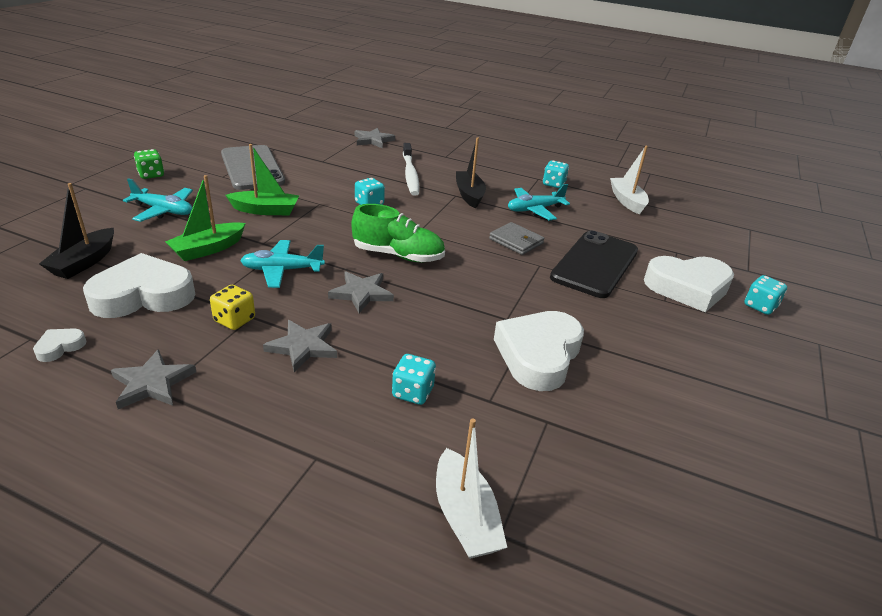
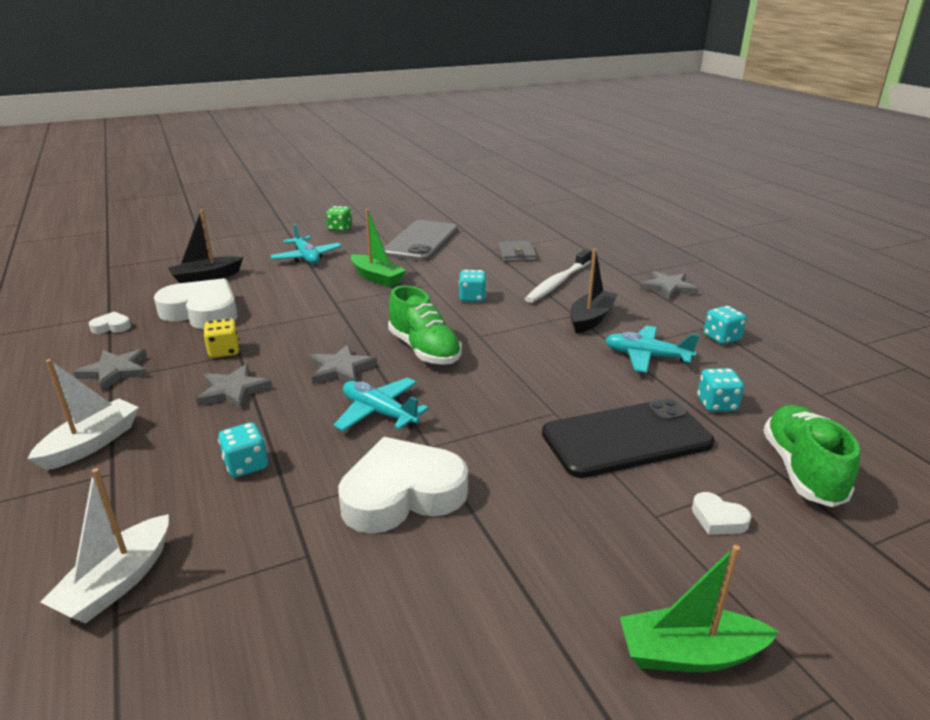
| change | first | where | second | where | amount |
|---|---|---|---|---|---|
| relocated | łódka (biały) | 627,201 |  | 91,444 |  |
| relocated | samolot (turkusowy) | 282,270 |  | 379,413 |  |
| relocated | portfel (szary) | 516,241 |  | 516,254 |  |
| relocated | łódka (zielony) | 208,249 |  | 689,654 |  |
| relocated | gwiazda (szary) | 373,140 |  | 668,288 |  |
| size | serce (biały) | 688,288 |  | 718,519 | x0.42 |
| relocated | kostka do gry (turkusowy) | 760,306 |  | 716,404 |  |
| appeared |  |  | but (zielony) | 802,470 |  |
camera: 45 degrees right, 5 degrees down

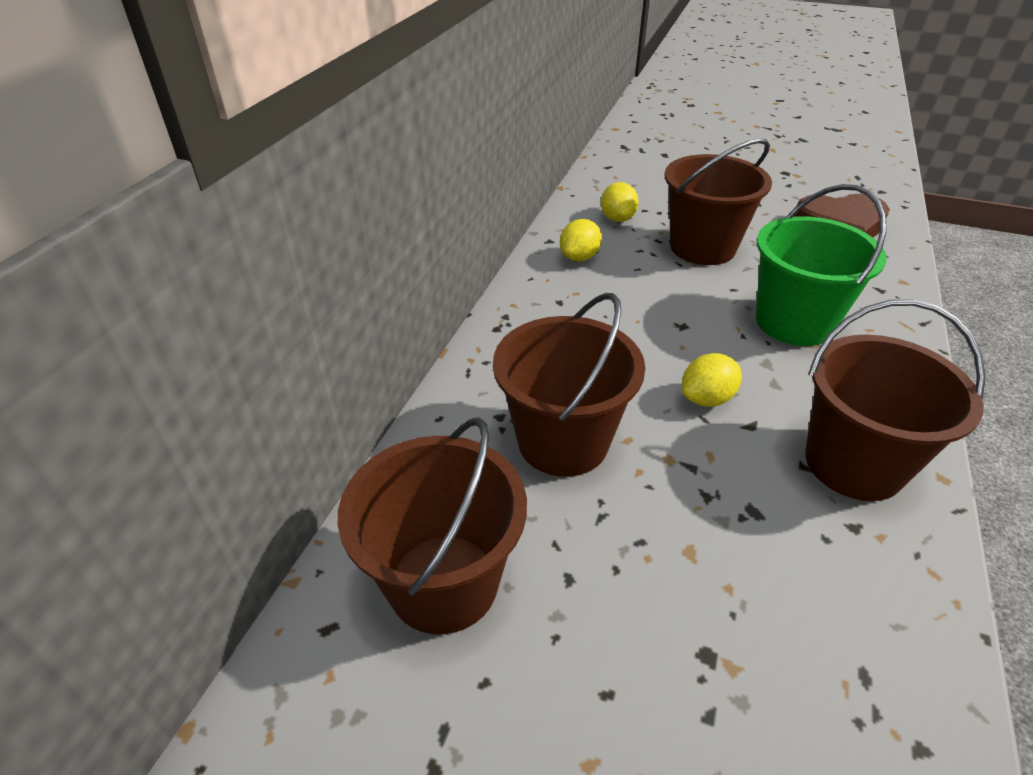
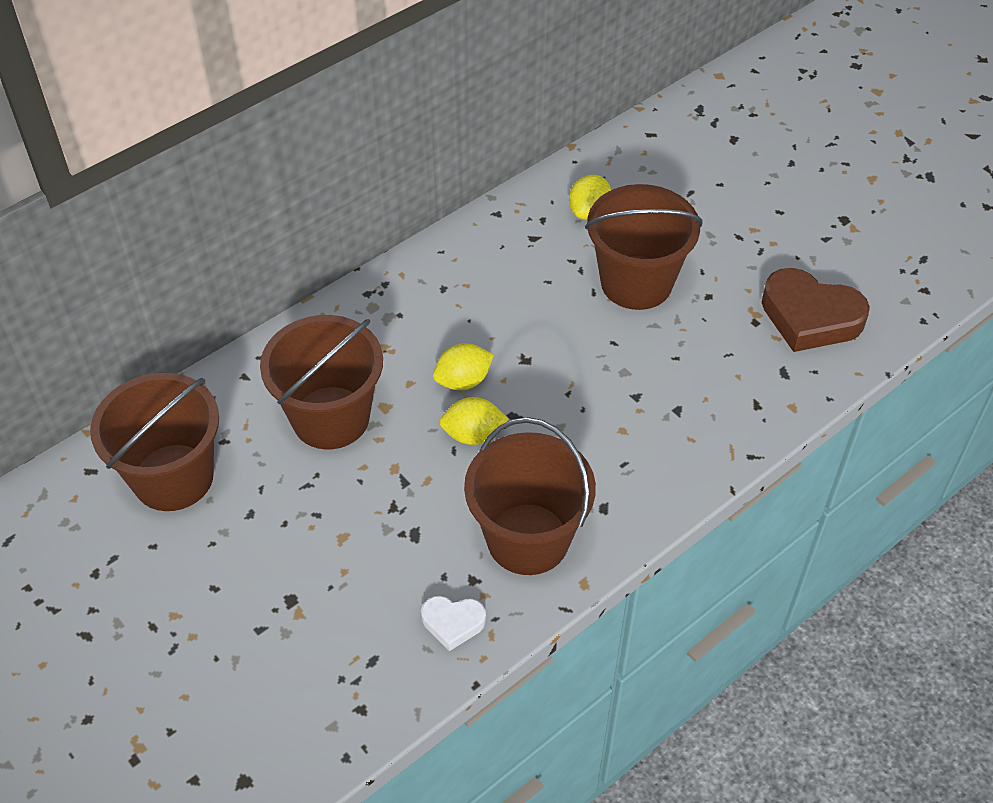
| change | first | where | second | where | amount |
|---|---|---|---|---|---|
| appeared |  |  | serce (biały) | 453,623 |  |
| relocated | cytryna (żółty) | 579,257 |  | 463,381 |  |
| missing | wiadro (zielony) | 794,322 |  |  |  |
camera: 30 degrees right, 10 degrees up

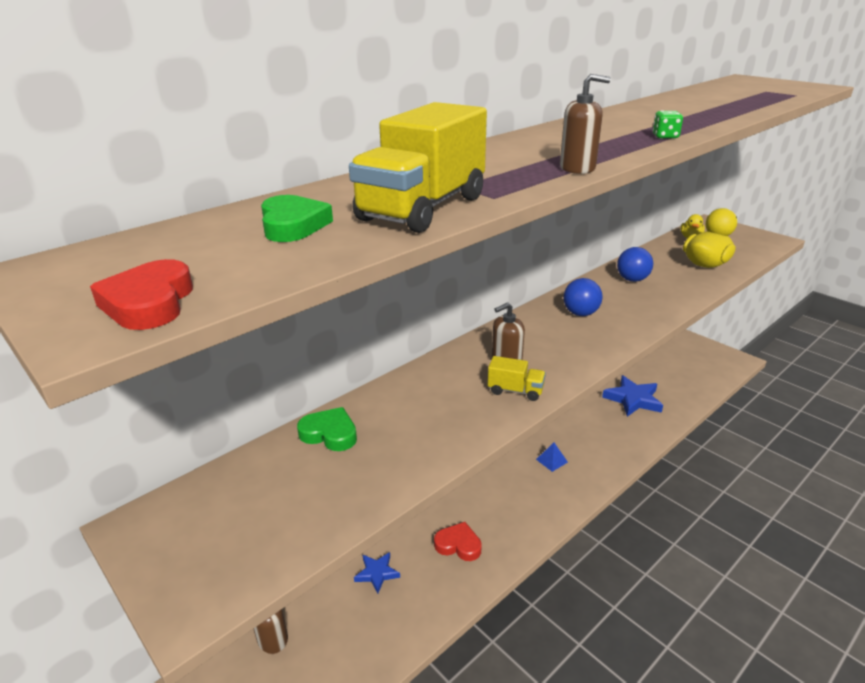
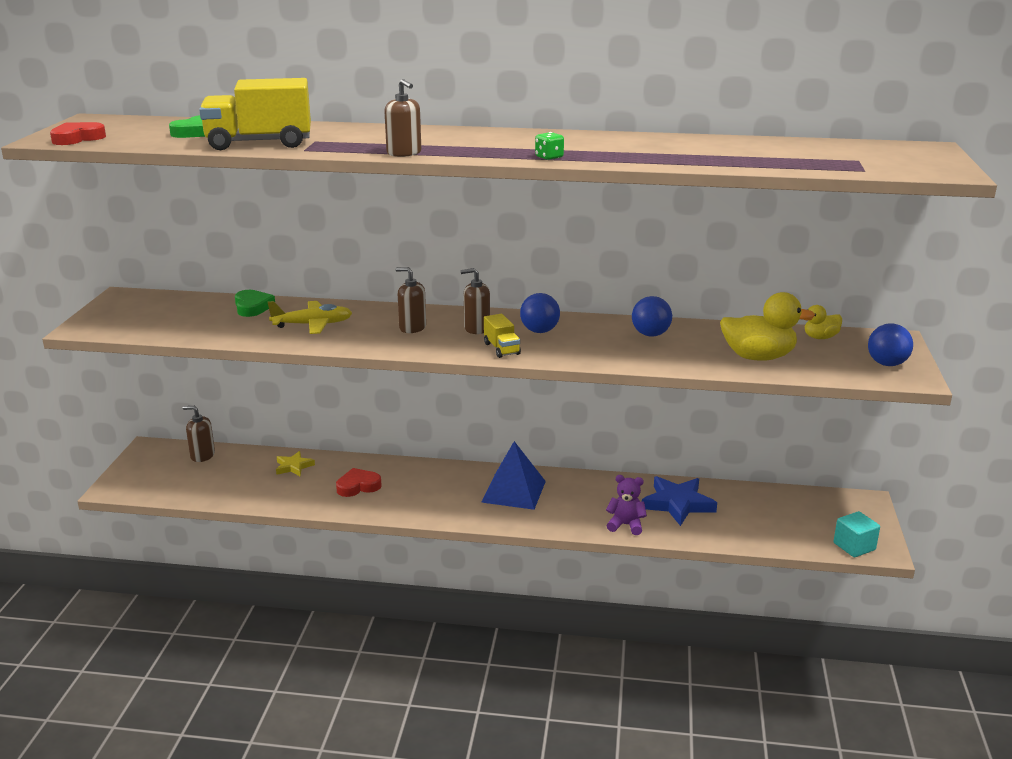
| change | first | where | second | where | amount |
|---|---|---|---|---|---|
| appeared |  |  | samolot (żółty) | 312,325 |  |
| colour | gwiazda (niebieski) | 377,573 | gwiazda (żółty) | 293,466 |  |
| spun | serce (czerwony) | 458,545 |  | 358,486 | 90 degrees counterclockwise |
| appeared |  |  | dozownik mydła (brązowy) | 476,328 |  |
| size | piramida (niebieski) | 551,460 |  | 513,491 | x2.15 |
| relocated | ciężarówka (żółty) | 515,391 |  | 501,349 |  |
| appeared |  |  | miś (fioletowy) | 626,525 |  |
| appeared |  |  | sześcian (turkusowy) | 854,546 |  |
| appeared |  |  | piłka (niebieski) | 887,364 |  |
camera: 50 degrees right, 5 degrees down

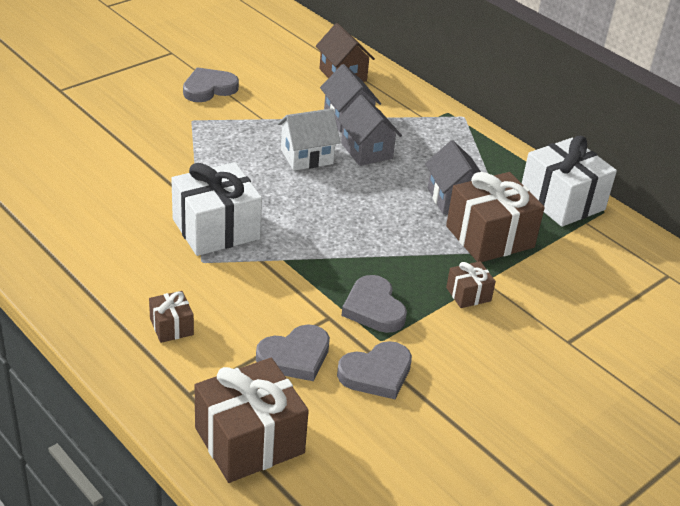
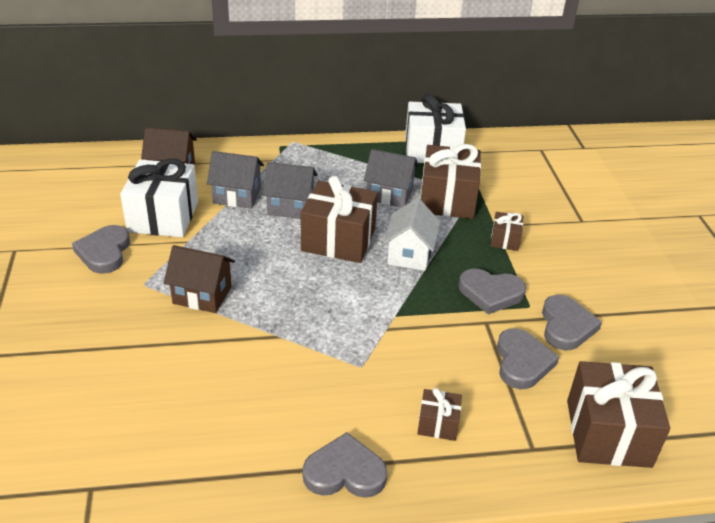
| change | first | where | second | where | amount |
|---|---|---|---|---|---|
| relocated | prezent (biały) | 216,229 |  | 163,217 |  |
| appeared |  |  | domek (brązowy) | 202,295 |  |
| appeared |  |  | prezent (brązowy) | 338,240 |  |
| appeared |  |  | serce (szary) | 344,472 |  |
| relocated | domek (biały) | 307,156 |  | 409,254 |  |
camera: 55 degrees left, 0 degrees up

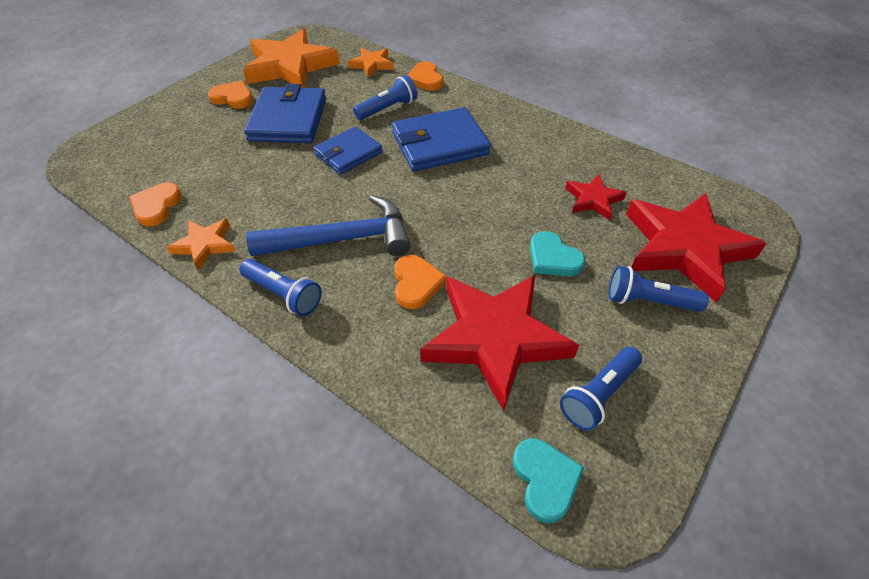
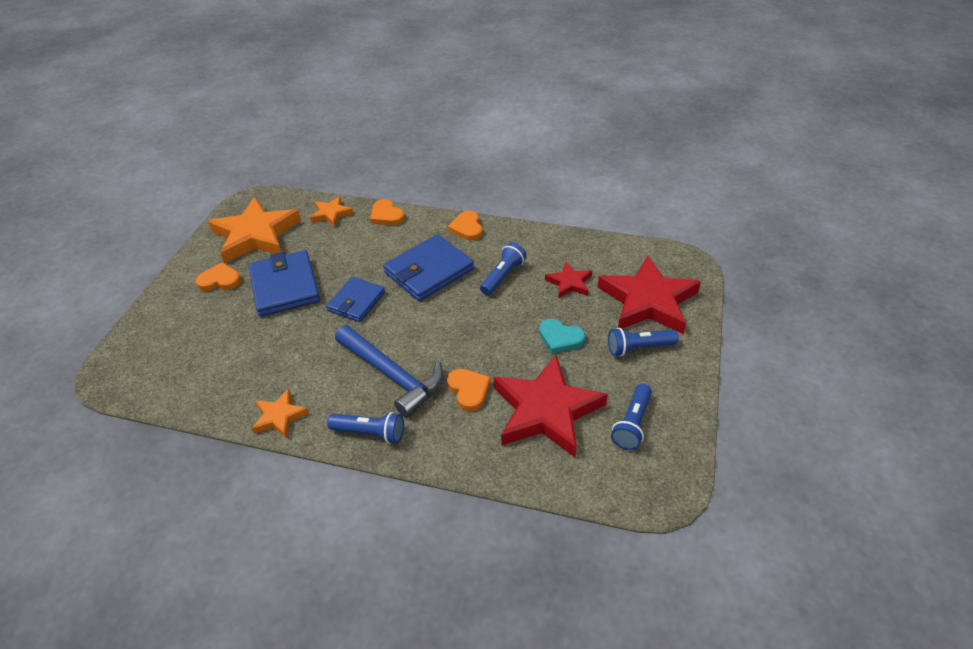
| change | first | where | second | where | amount |
|---|---|---|---|---|---|
| spun | młotek (niebieski) | 342,239 |  | 392,375 | 75 degrees clockwise |
| relocated | serce (pomarańczowy) | 156,206 |  | 467,228 |  |
| relocated | latarka (niebieski) | 387,109 |  | 503,276 |  |
| missing | serce (turkusowy) | 545,480 |  |  |  |
camera: 20 degrees left, 5 degrees down

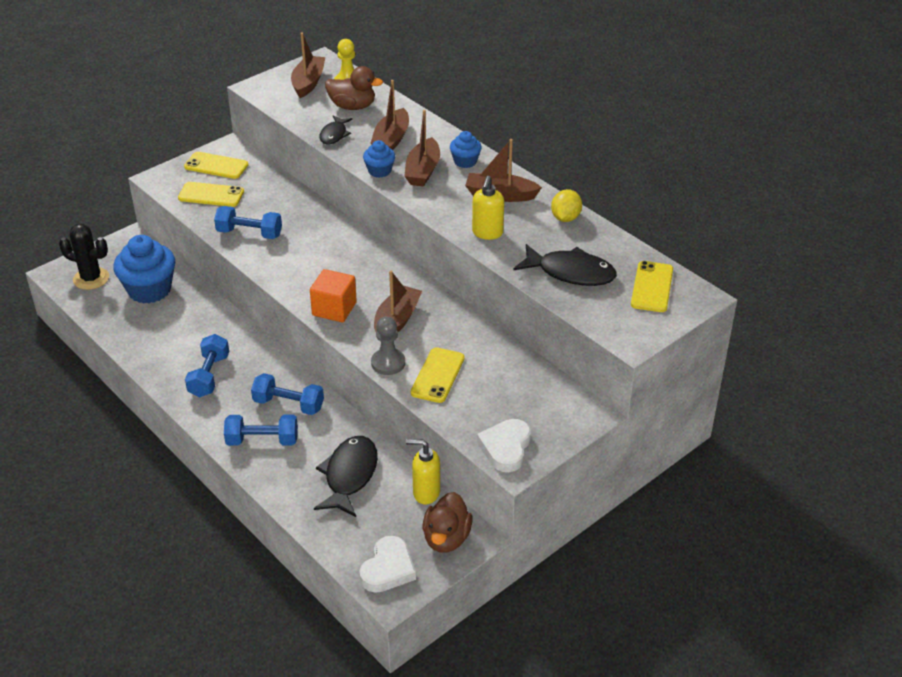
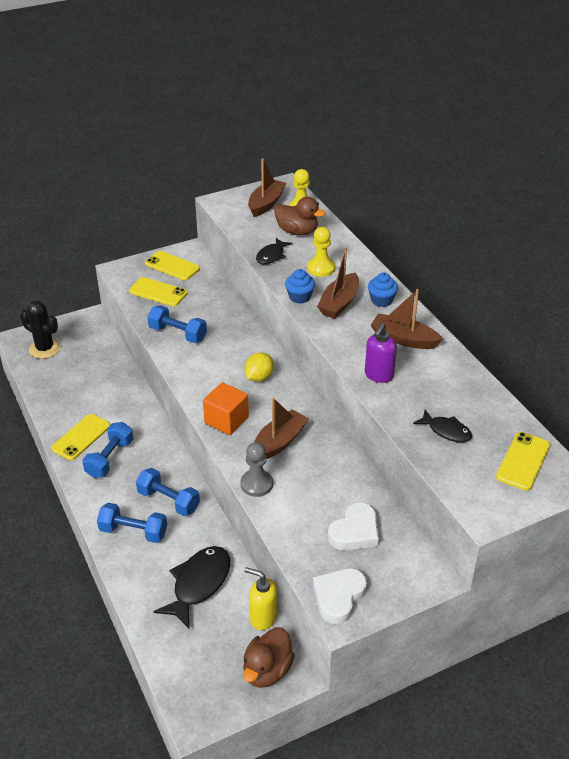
| change | first | where | second | where | amount |
|---|---|---|---|---|---|
| relocated | telefon (żółty) | 437,375 |  | 81,437 |  |
| relocated | cytryna (żółty) | 565,218 |  | 259,377 |  |
| exchanged | łódka (brązowy) | 391,139 | pionek (żółty) | 321,268 |  |
| relocated | serce (biały) | 388,569 |  | 355,531 |  |
| colour | dozownik mydła (żółty) | 487,233 | dozownik mydła (fioletowy) | 378,375 |  |
| size | ryba (czarny) | 571,273 |  | 446,431 | x0.59 |
| missing | muffinka (niebieski) | 149,290 |  |  |  |
camera: 15 degrees right, 0 degrees up

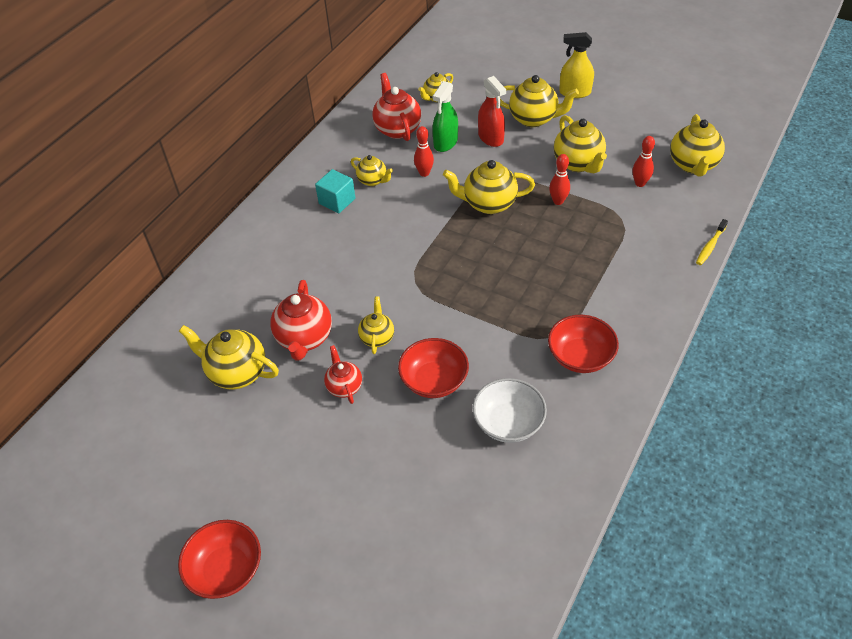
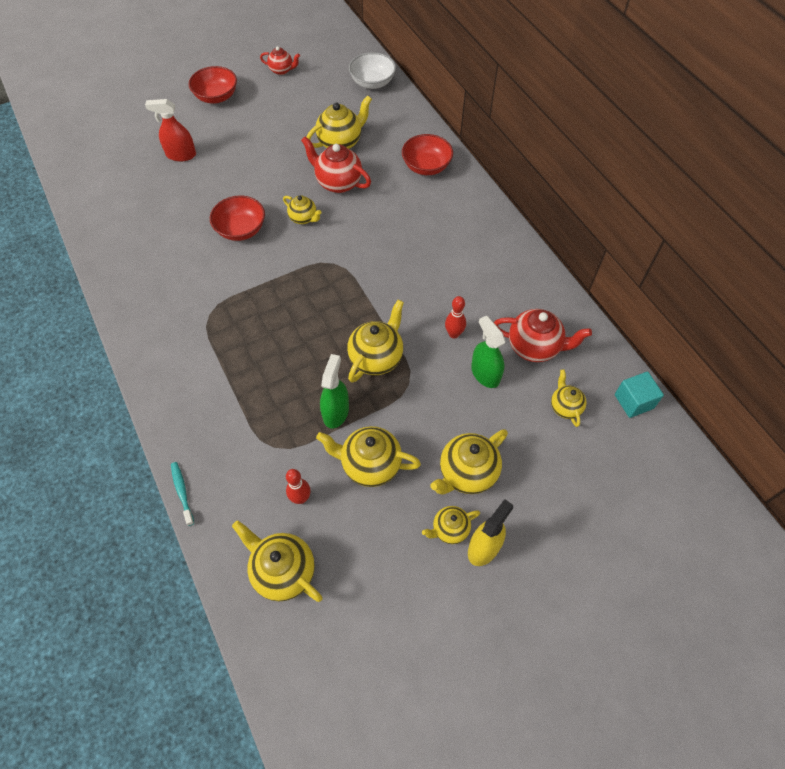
| change | first | where | second | where | amount |
|---|---|---|---|---|---|
| relocated | spryskiwacz (czerwony) | 491,138 |  | 181,155 |  |
| colour | szczoteczka do zębów (żółty) | 710,246 | szczoteczka do zębów (turkusowy) | 182,492 |  |
| relocated | imbryk (czerwony) | 344,386 |  | 282,70 |  |
| exchanged | kręgiel (czerwony) | 558,201 | spryskiwacz (zielony) | 336,412 |  |
| relocated | miska (biały) | 508,423 |  | 372,82 |  |
| relocated | miska (czerwony) | 580,357 |  | 426,166 |  |
| relocated | imbryk (żółty) | 373,180 |  | 449,529 |  |
| relocated | sześcian (turkusowy) | 337,201 |  | 633,401 |  |
camera: 120 degrees right, 10 degrees up

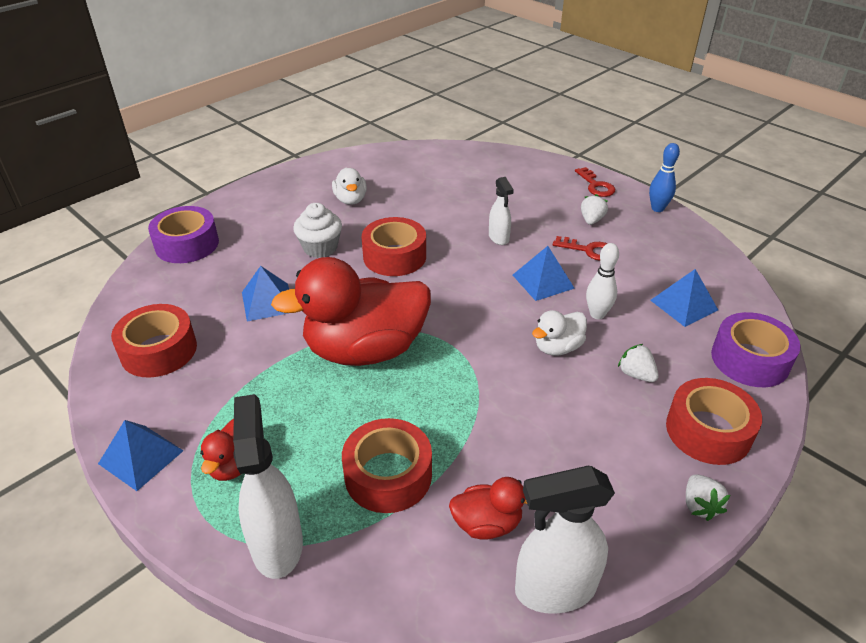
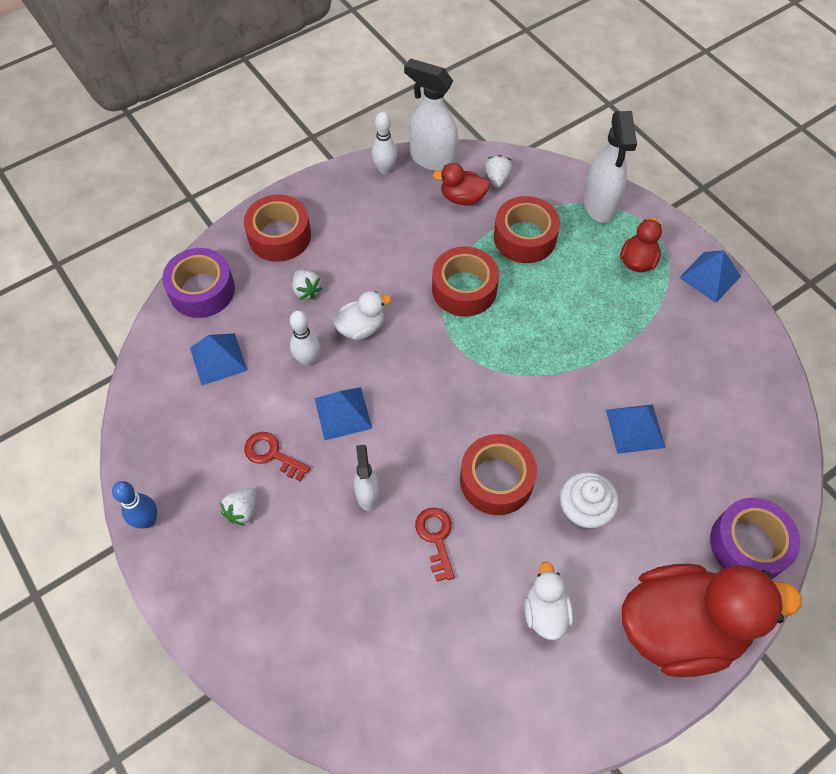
| change | first | where | second | where | amount |
|---|---|---|---|---|---|
| appeared |  |  | kręgiel (biały) | 385,169 |  |
| spun | spryskiwacz (biały) | 554,589 |  | 432,159 | 150 degrees counterclockwise |
| relocated | klucz (czerwony) | 596,185 |  | 436,538 |  |
| relocated | taśma klejąca (czerwony) | 159,350 |  | 464,289 |  |
| relocated | truskawka (biały) | 699,505 |  | 497,179 |  |
| relocated | kaczka (czerwony) | 365,350 |  | 680,627 |  |
camera: 170 degrees left, 20 degrees up

